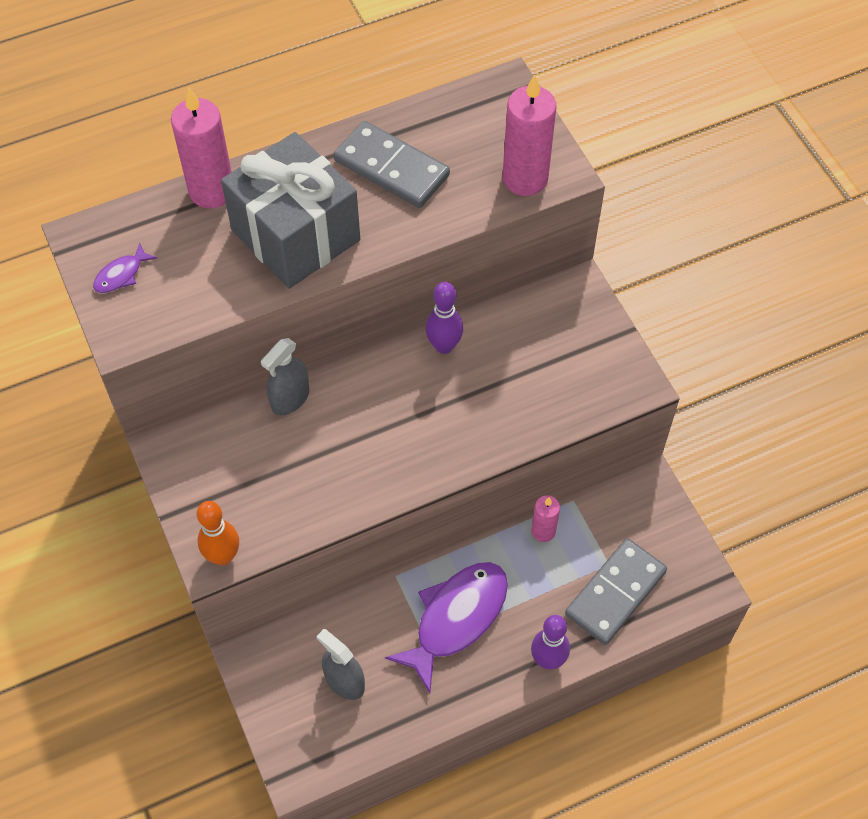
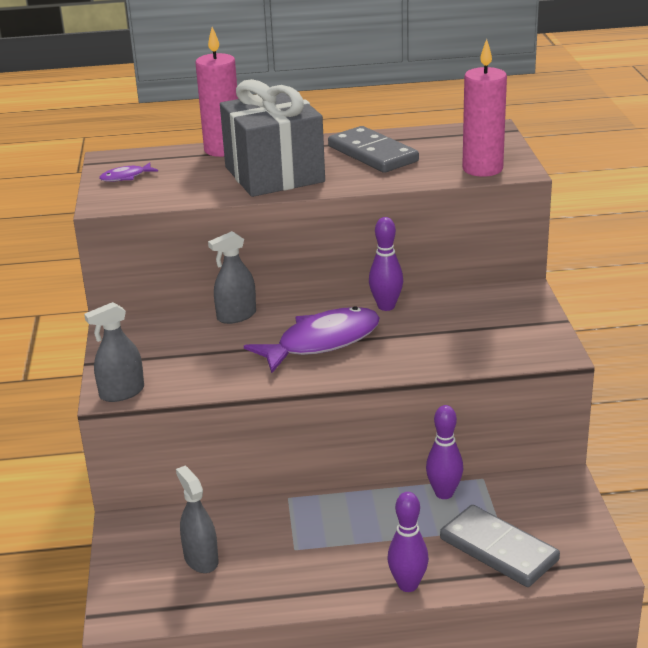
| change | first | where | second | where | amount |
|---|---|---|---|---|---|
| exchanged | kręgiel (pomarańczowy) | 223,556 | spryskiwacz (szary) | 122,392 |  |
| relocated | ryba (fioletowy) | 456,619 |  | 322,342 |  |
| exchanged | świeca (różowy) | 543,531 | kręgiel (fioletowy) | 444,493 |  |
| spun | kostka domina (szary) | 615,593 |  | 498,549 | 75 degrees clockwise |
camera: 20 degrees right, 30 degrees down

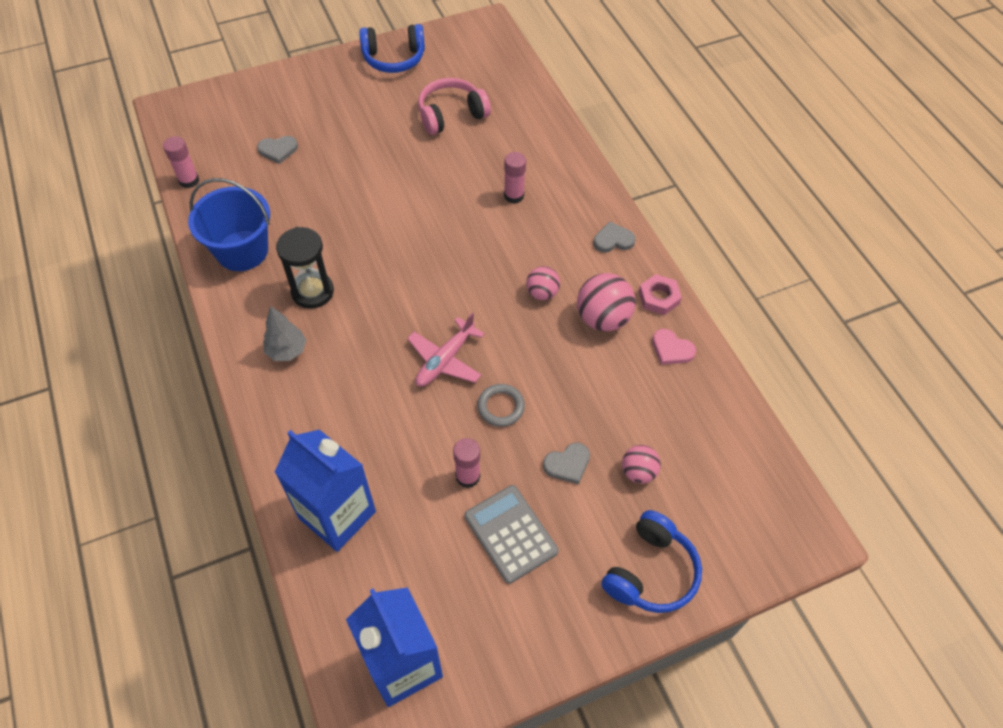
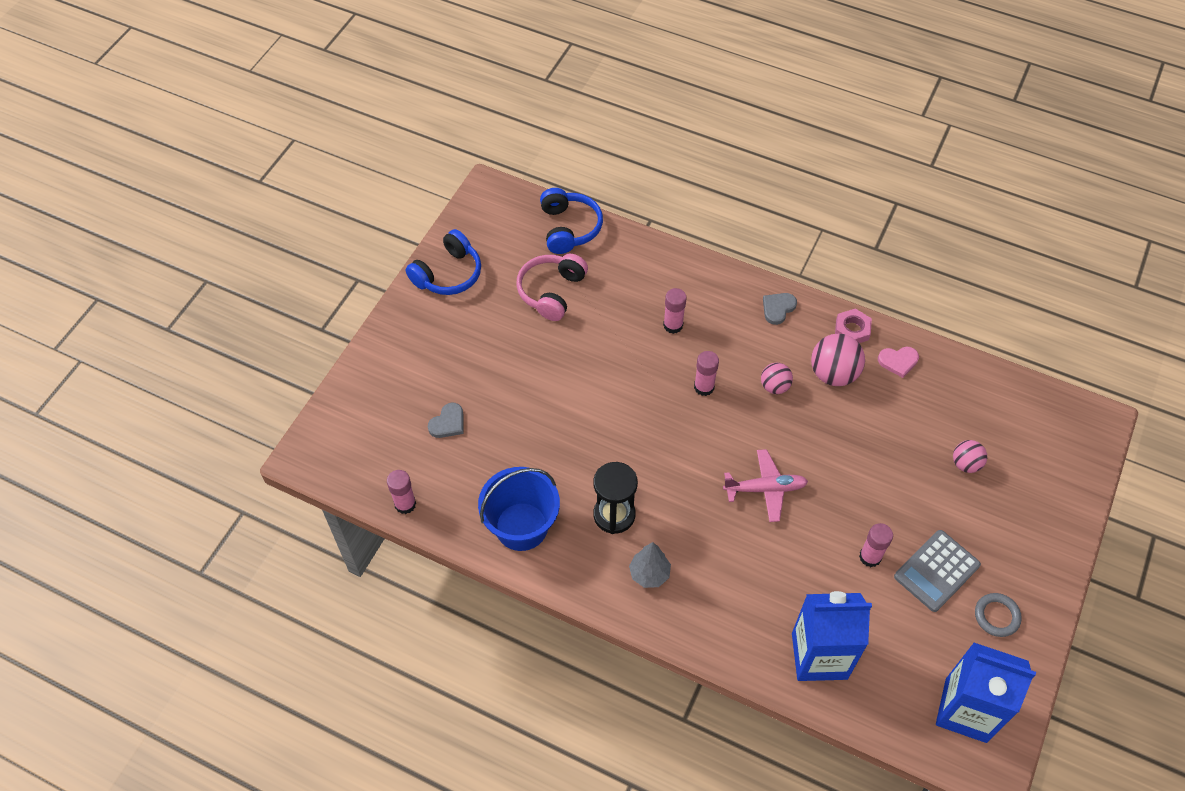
| change | first | where | second | where | amount |
|---|---|---|---|---|---|
| relocated | słuchawki (niebieski) | 650,571 |  | 569,228 |  |
| appeared |  |  | klej w sztyfcie (różowy) | 704,387 |  |
| spun | samolot (różowy) | 445,360 |  | 765,489 | 90 degrees counterclockwise |
| spun | kalkulator (szary) | 511,533 |  | 936,571 | 60 degrees counterclockwise |
| relocated | pierścień (szary) | 501,407 |  | 996,616 |  |
| missing | serce (szary) | 567,464 |  |  |  |
camera: 40 degrees left, 0 degrees up

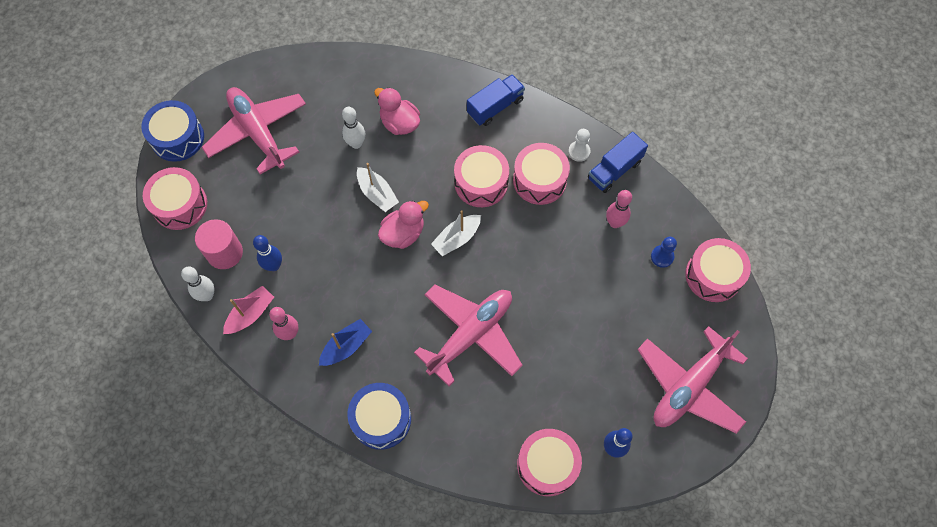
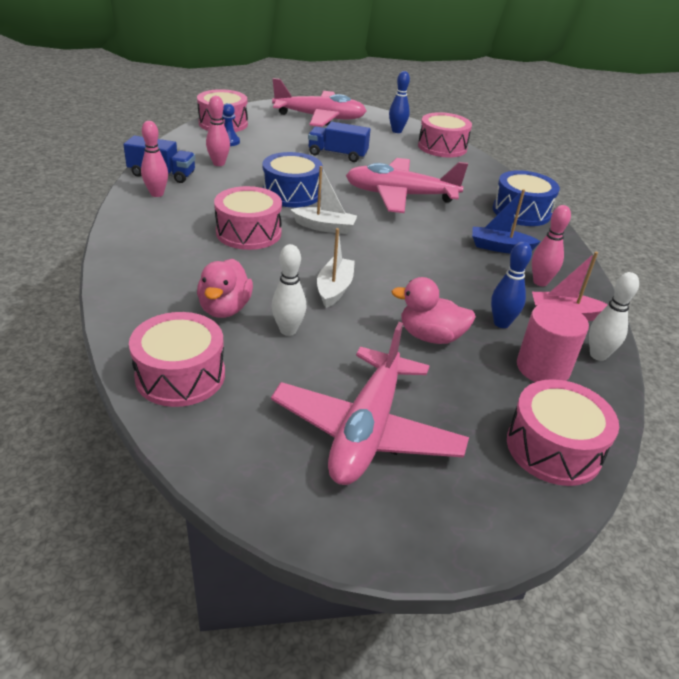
| change | first | where | second | where | amount |
|---|---|---|---|---|---|
| relocated | bęben (różowy) | 539,180 |  | 180,375 |  |
| exchanged | pionek (biały) | 579,152 | kręgiel (różowy) | 157,194 |  |
| relocated | bęben (niebieski) | 177,138 |  | 291,193 |  |
| relocated | ciężarówka (niebieski) | 495,107 |  | 337,155 |  |
| relocated | kaczka (różowy) | 403,233 |  | 430,336 |  |
camera: 130 degrees left, 30 degrees down

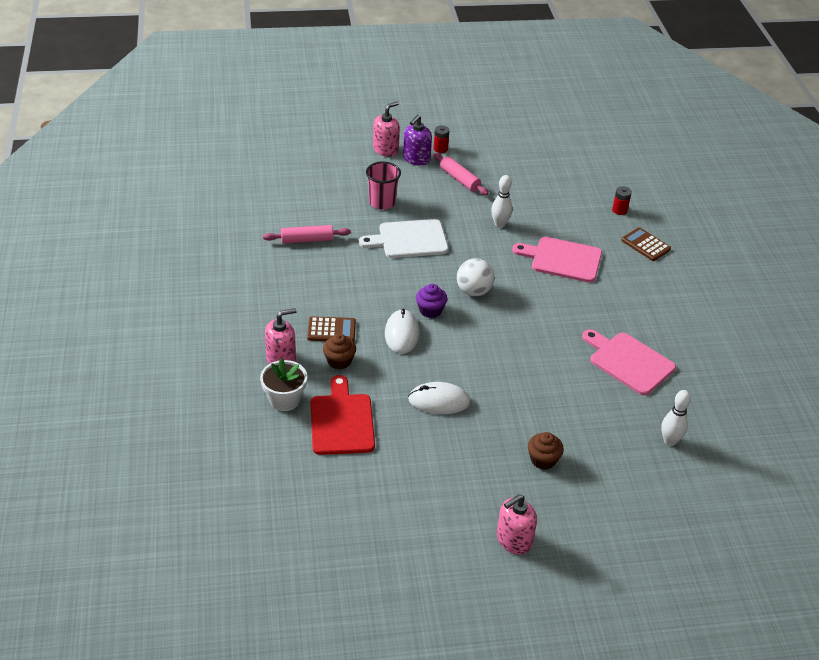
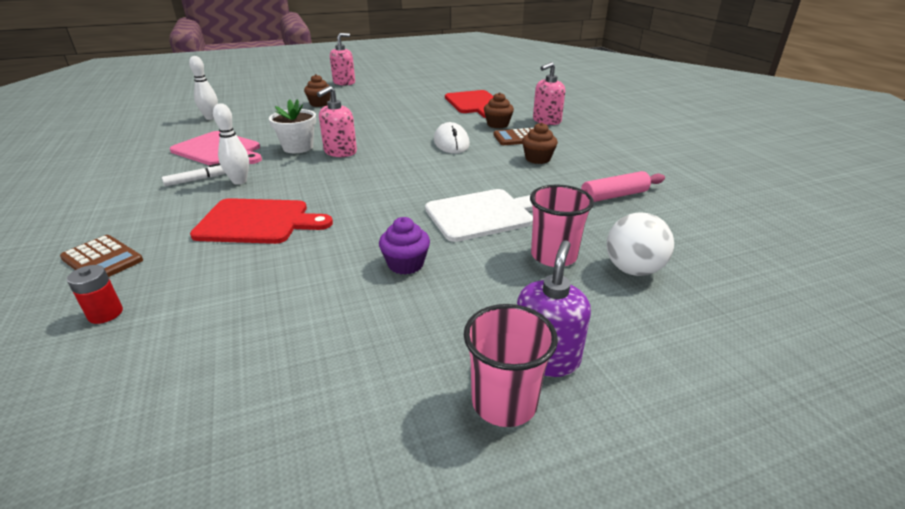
| change | first | where | second | where | amount |
|---|---|---|---|---|---|
| appeared |  |  | flamaster (biały) | 199,179 |  |
| colour | deska do krojenia (różowy) | 562,259 | deska do krojenia (czerwony) | 257,222 |  |
| relocated | kręgiel (biały) | 500,224 |  | 239,181 |  |
| relocated | doniczka (biały) | 284,400 |  | 298,147 |  |
| relocated | dozownik mydła (różowy) | 385,150 |  | 340,152 |  |
| relocated | muffinka (fioletowy) | 430,310 |  | 405,264 |  |
| exchanged | bateria (czerwony) | 440,149 | szklanka (różowy) | 504,402 |  |
| appeared |  |  | muffinka (brązowy) | 537,159 |  |
| relocated | piłka (biały) | 474,291 |  | 633,270 |  |
| missing | myszka (biały) | 439,401 |  |  |  |
| missing | wałek do ciasta (różowy) | 459,179 |  |  |  |
camera: 170 degrees right, 10 degrees down

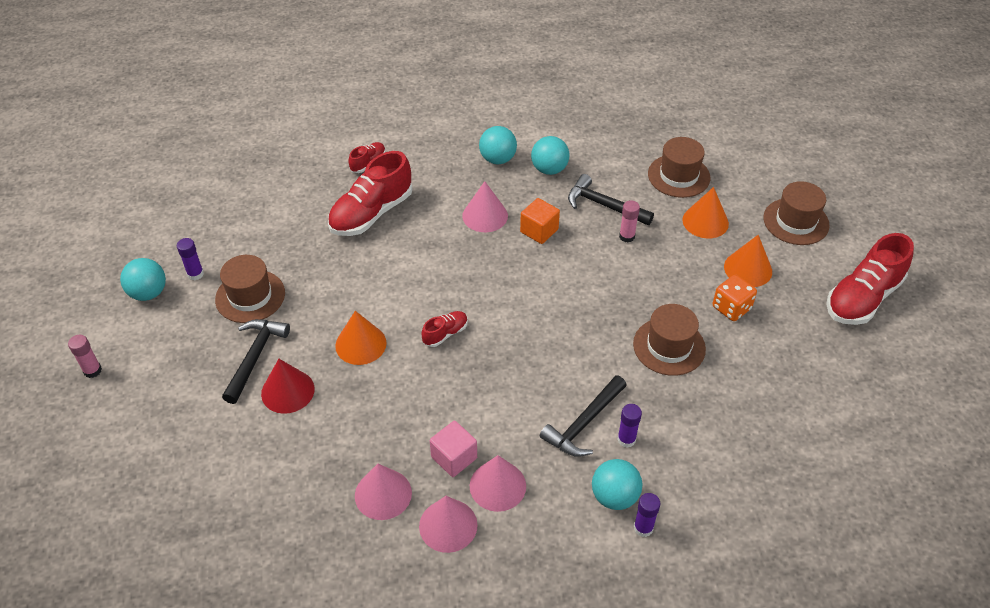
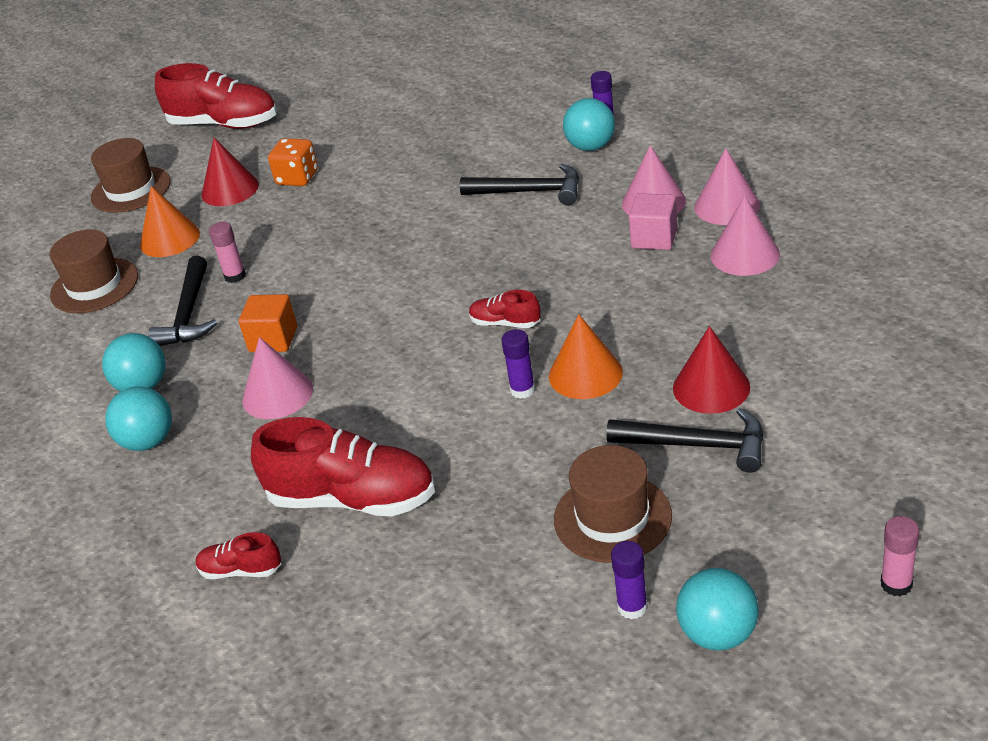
| change | first | where | second | where | amount |
|---|---|---|---|---|---|
| colour | stożek (pomarańczowy) | 748,269 | stożek (czerwony) | 230,189 |  |
| relocated | klej w sztyfcie (fioletowy) | 626,439 |  | 522,390 |  |
| spun | młotek (czarny) | 255,357 |  | 697,445 | 150 degrees counterclockwise |
| missing | kapelusz (brązowy) | 669,346 |  |  |  |
camera: 115 degrees left, 10 degrees down

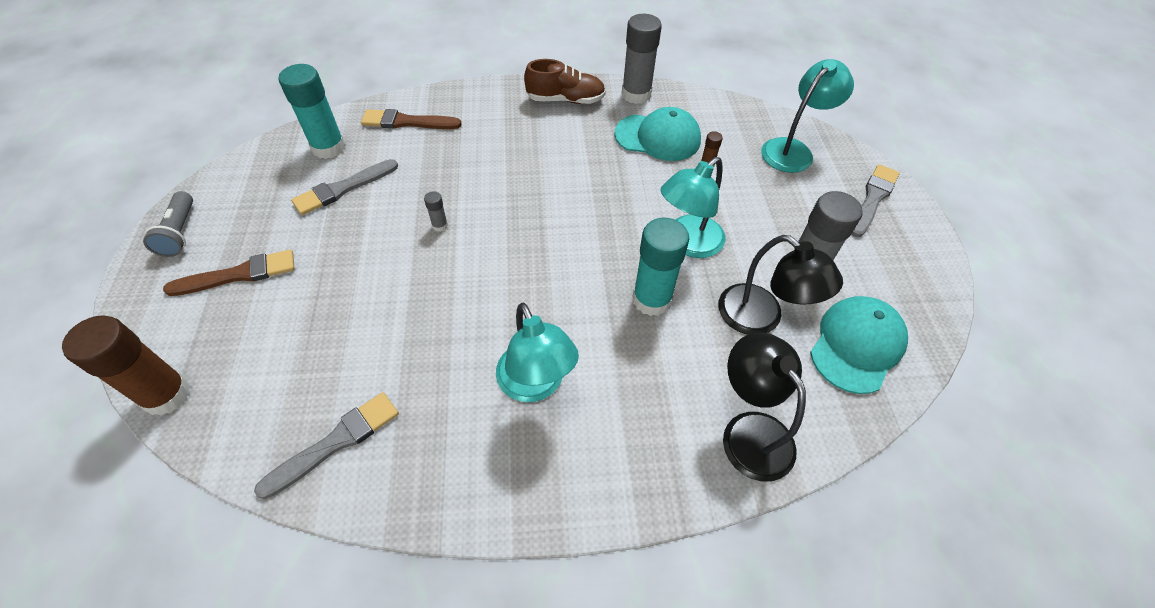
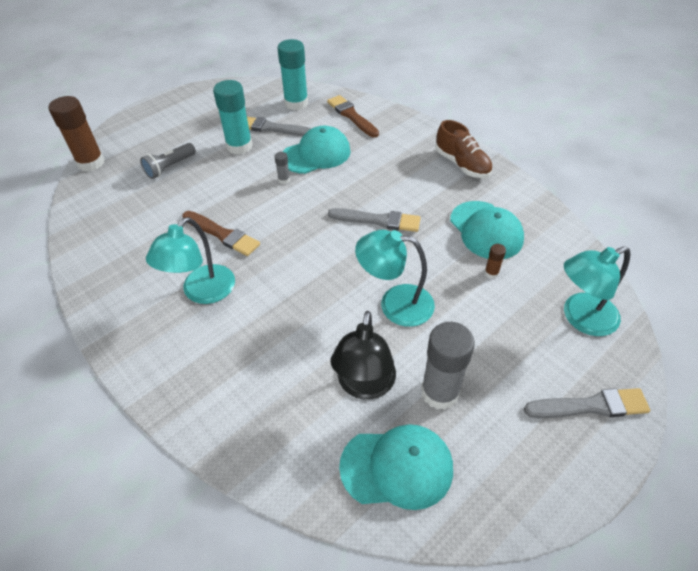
| change | first | where | second | where | amount |
|---|---|---|---|---|---|
| relocated | latarka (szary) | 180,232 |  | 170,167 |  |
| relocated | pędzel (brązowy) | 238,275 |  | 222,234 |  |
| relocated | klej w sztyfcie (turkusowy) | 652,299 |  | 239,146 |  |
| appeared |  |  | czapka (turkusowy) | 316,154 |  |
| relocated | pędzel (szary) | 335,442 |  | 378,220 |  |
| spun | lampka (turkusowy) | 793,150 |  | 580,318 | 150 degrees clockwise |
| missing | klej w sztyfcie (szary) | 636,94 |  |  |  |
| missing | lampka (czarny) | 749,431 |  |  |  |
camera: 55 degrees right, 5 degrees down

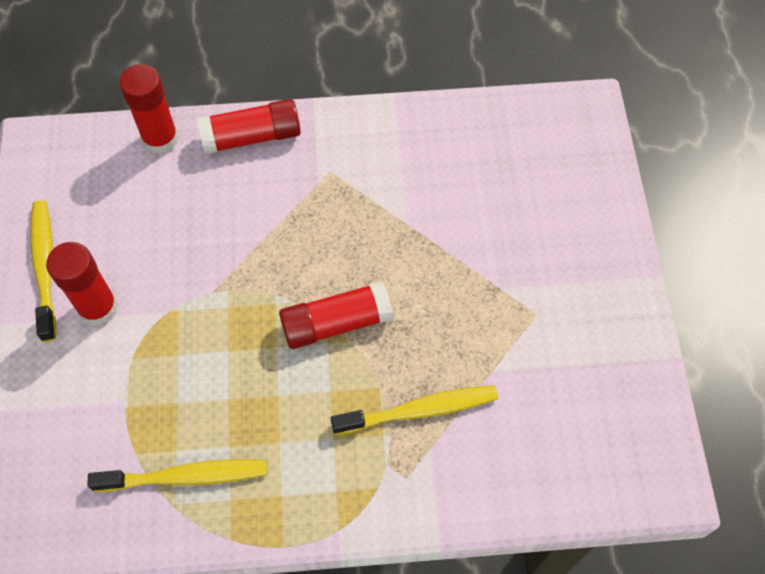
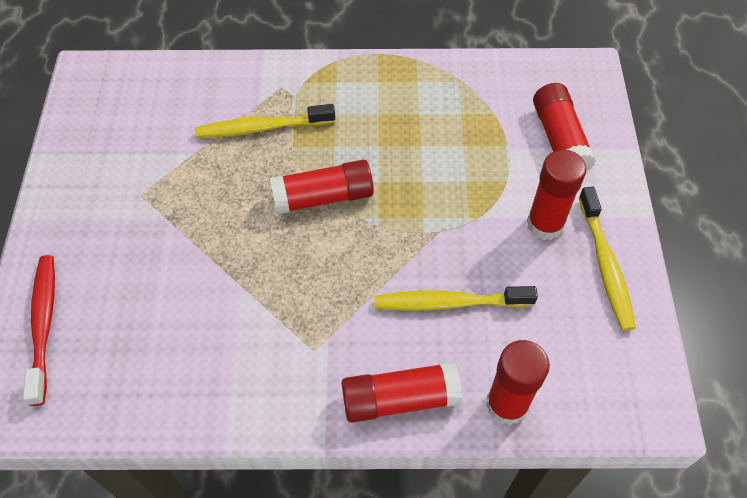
| change | first | where | second | where | amount |
|---|---|---|---|---|---|
| appeared |  |  | szczoteczka do zębów (czerwony) | 44,325 |  |
| relocated | szczoteczka do zębów (żółty) | 186,477 |  | 449,302 |  |
| appeared |  |  | klej w sztyfcie (czerwony) | 559,140 |  |
camera: 175 degrees left, 5 degrees down

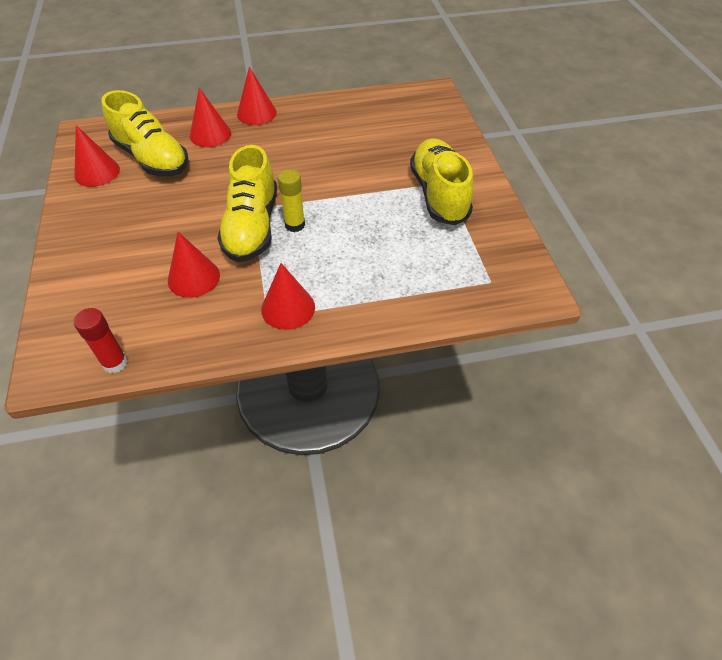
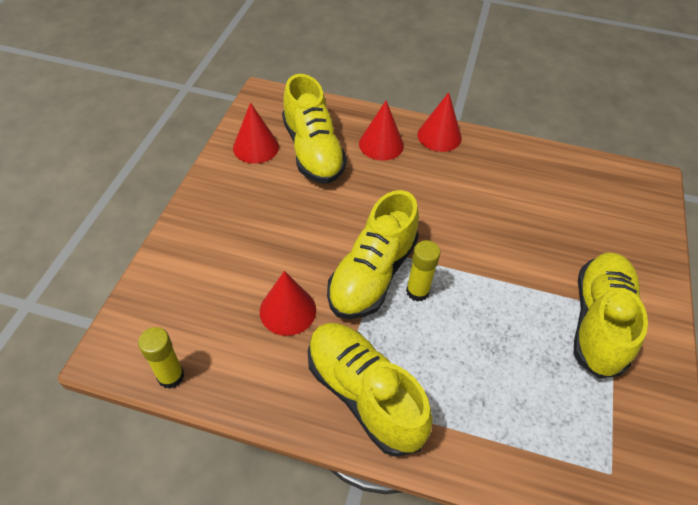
| change | first | where | second | where | amount |
|---|---|---|---|---|---|
| colour | klej w sztyfcie (czerwony) | 115,363 | klej w sztyfcie (żółty) | 171,376 |  |
| exchanged | stożek (czerwony) | 288,308 | but (żółty) | 363,394 |  |
camera: 25 degrees right, 0 degrees up

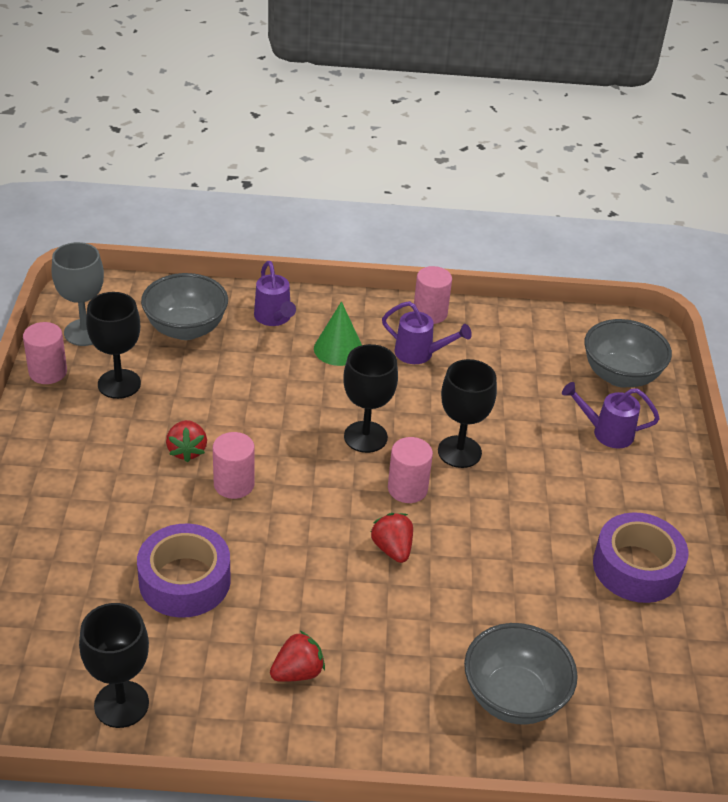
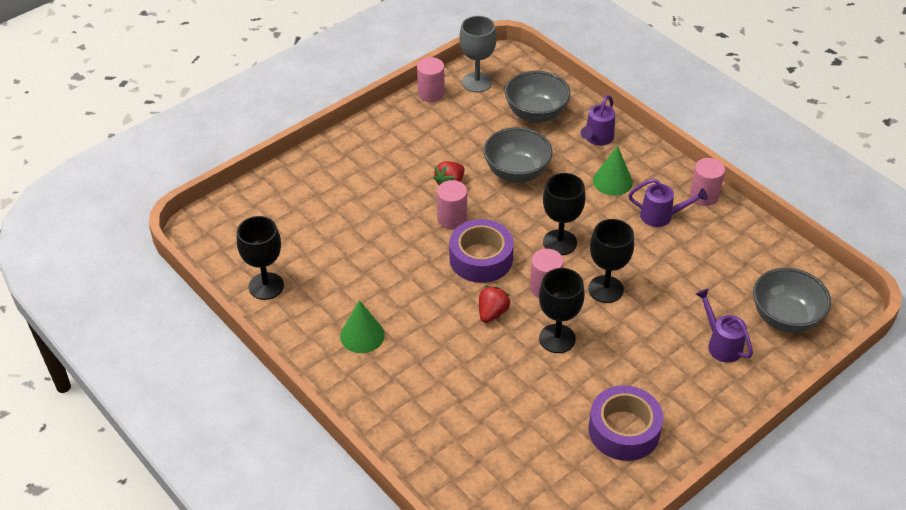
| change | first | where | second | where | amount |
|---|---|---|---|---|---|
| exchanged | truskawka (czerwony) | 297,672 | stożek (zielony) | 362,335 |  |
| relocated | taśma klejąca (fioletowy) | 185,581 |  | 481,258 |  |
| relocated | miska (szary) | 513,697 |  | 516,172 |  |
| relocated | kielich (czarny) | 119,384 |  | 557,338 |  |
| spun | konewka (fioletowy) | 419,354 |  | 661,216 | 60 degrees counterclockwise |
camera: 50 degrees right, 5 degrees up

